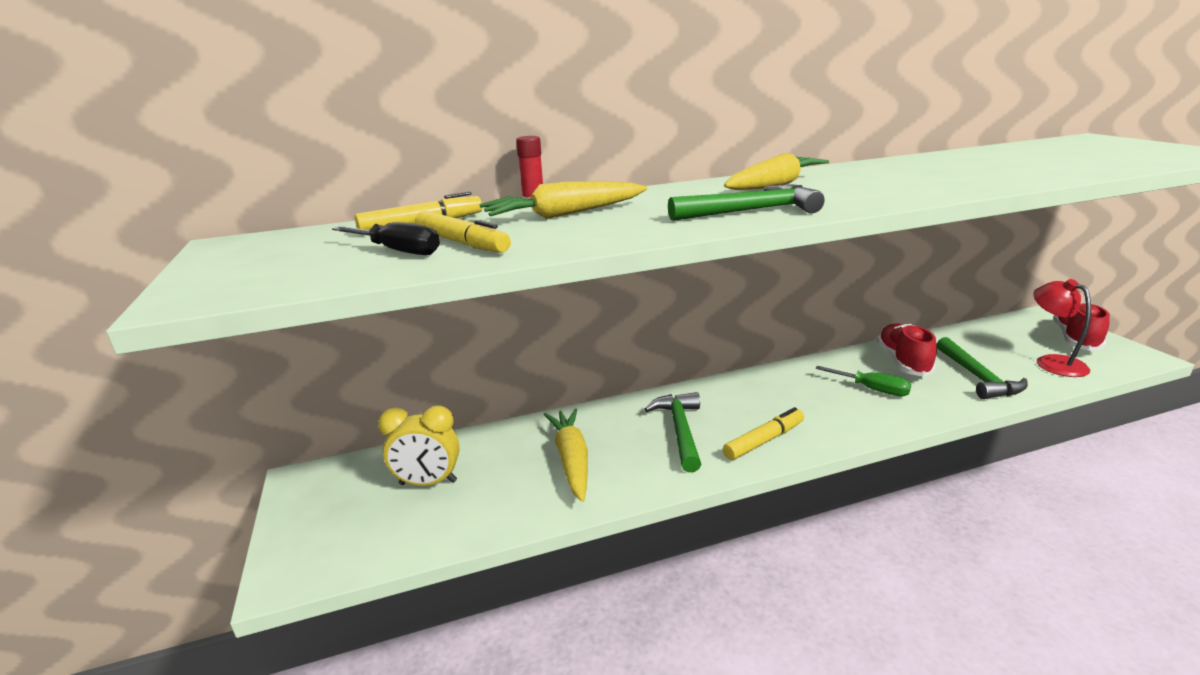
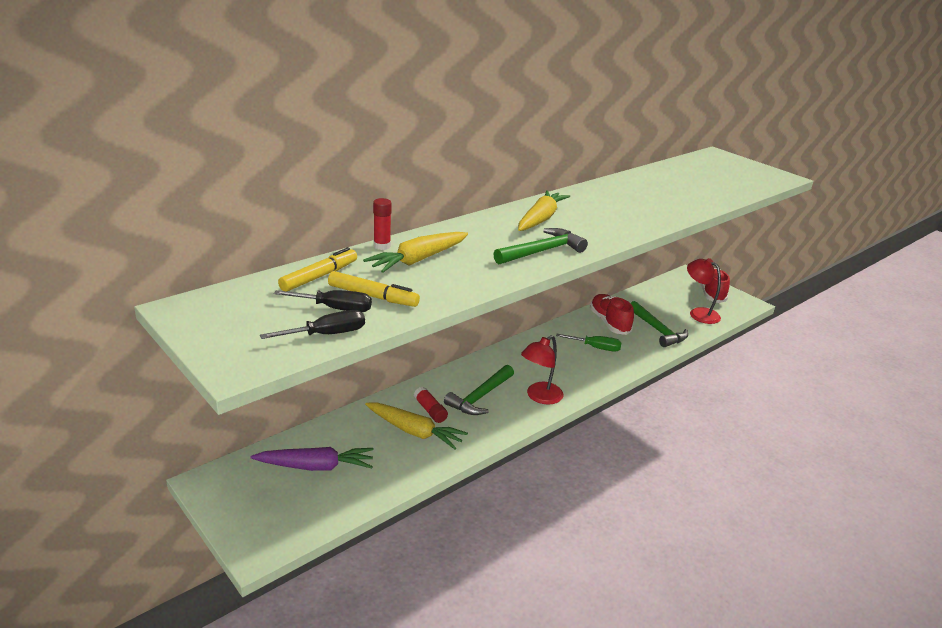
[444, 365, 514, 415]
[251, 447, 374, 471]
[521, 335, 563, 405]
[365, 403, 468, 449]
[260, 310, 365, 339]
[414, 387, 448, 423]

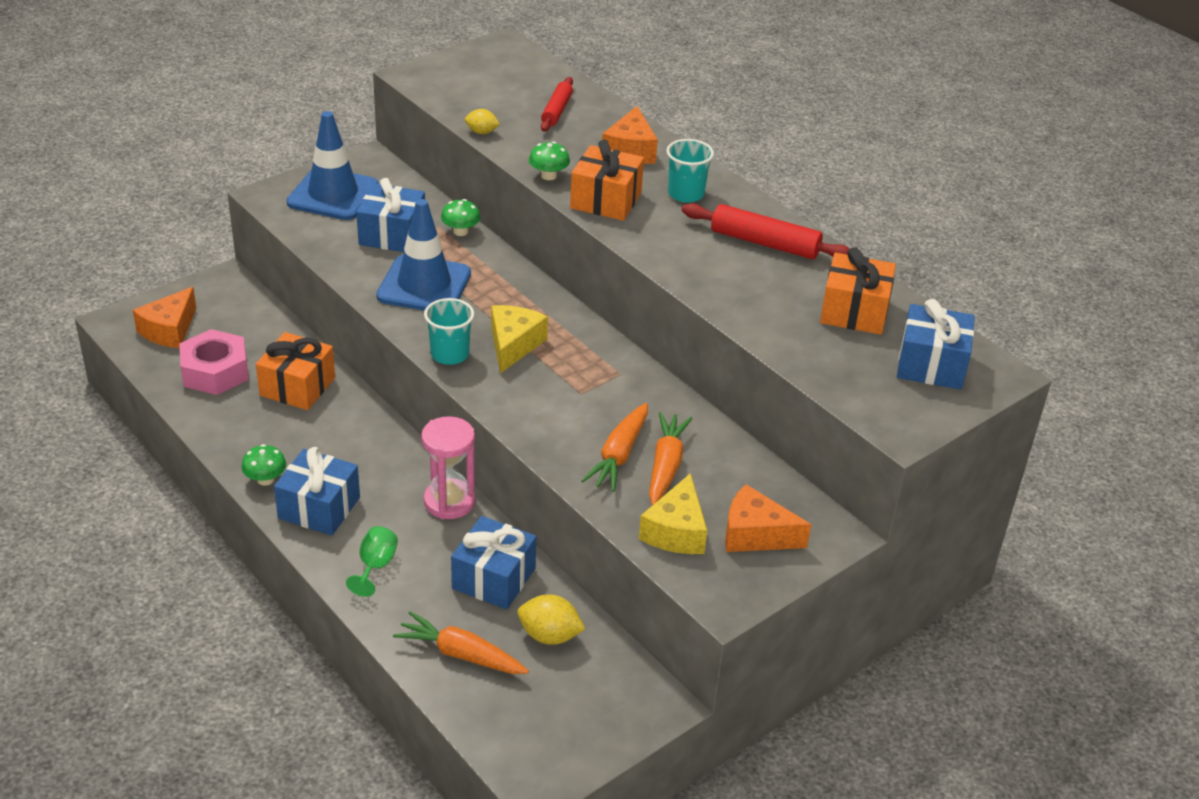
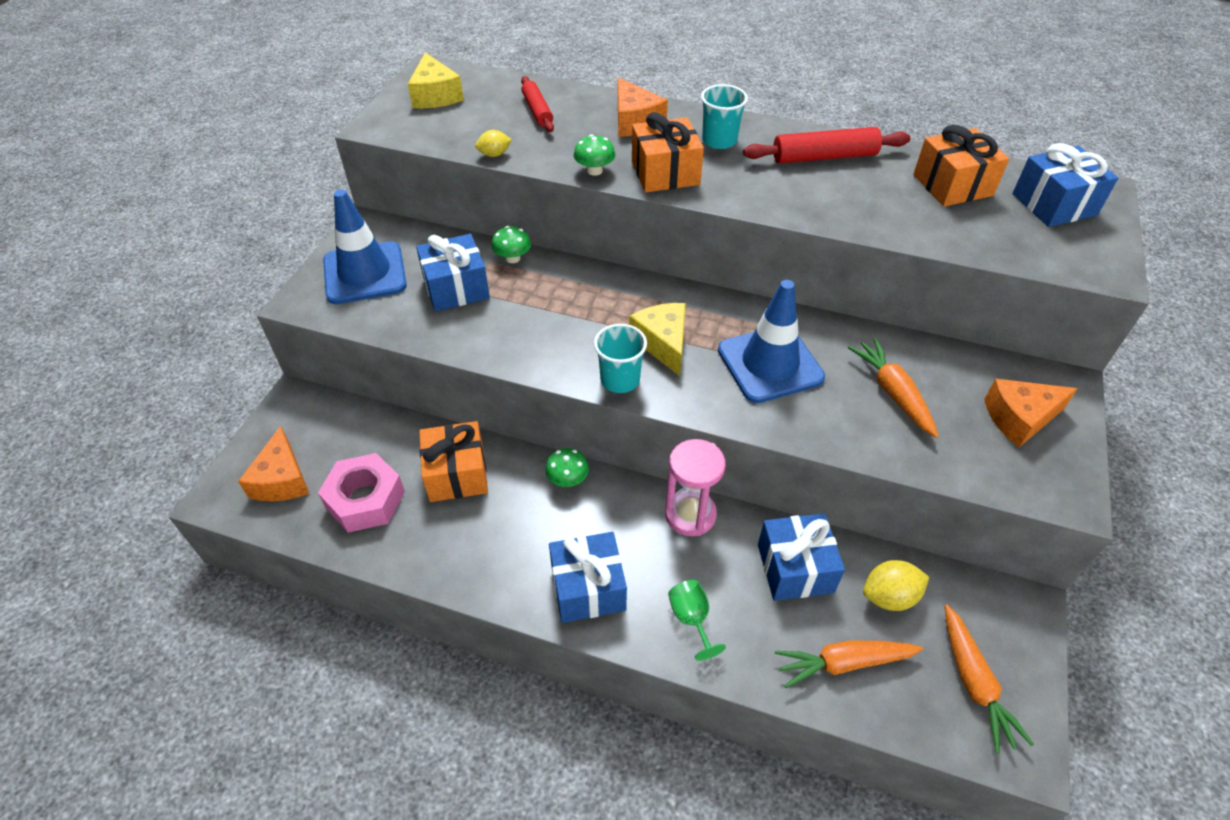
[718, 280, 825, 403]
[945, 604, 1034, 754]
[545, 448, 589, 487]
[408, 52, 464, 108]

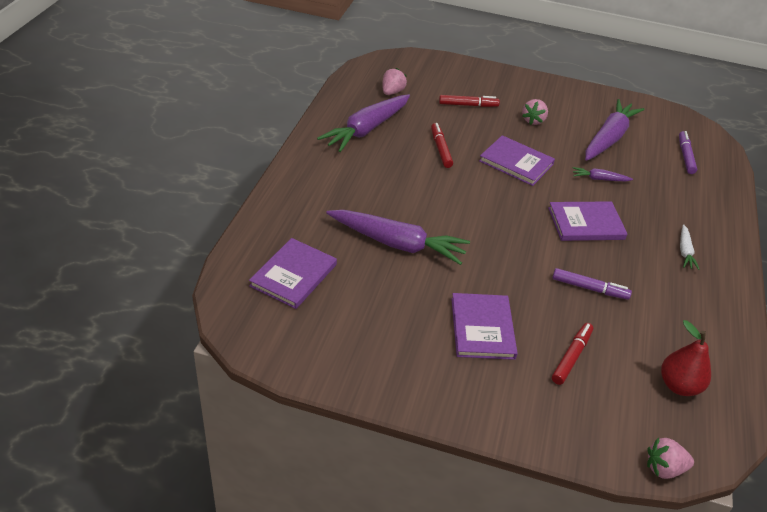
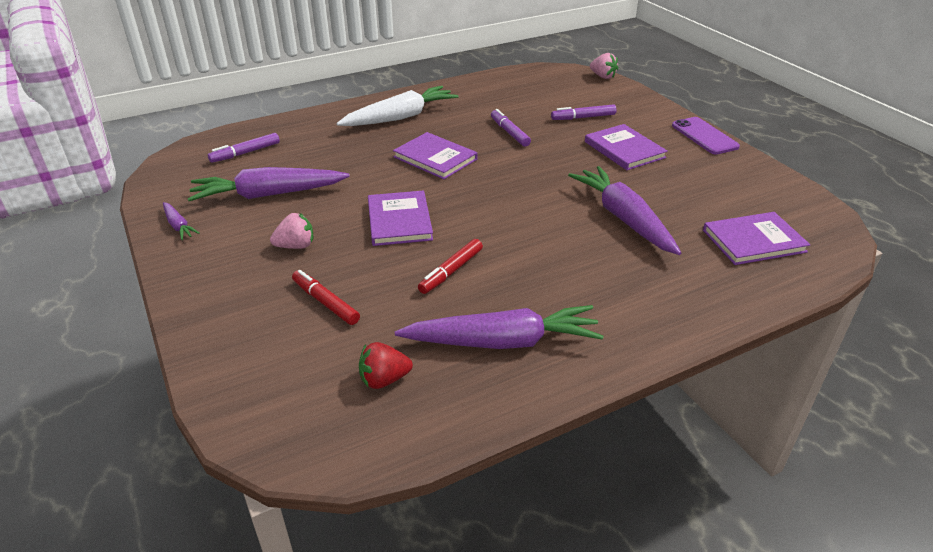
[359, 342, 413, 389]
[163, 202, 200, 240]
[337, 86, 459, 126]
[585, 124, 668, 170]
[661, 320, 711, 396] (first image)
[551, 104, 617, 120]
[672, 117, 740, 155]

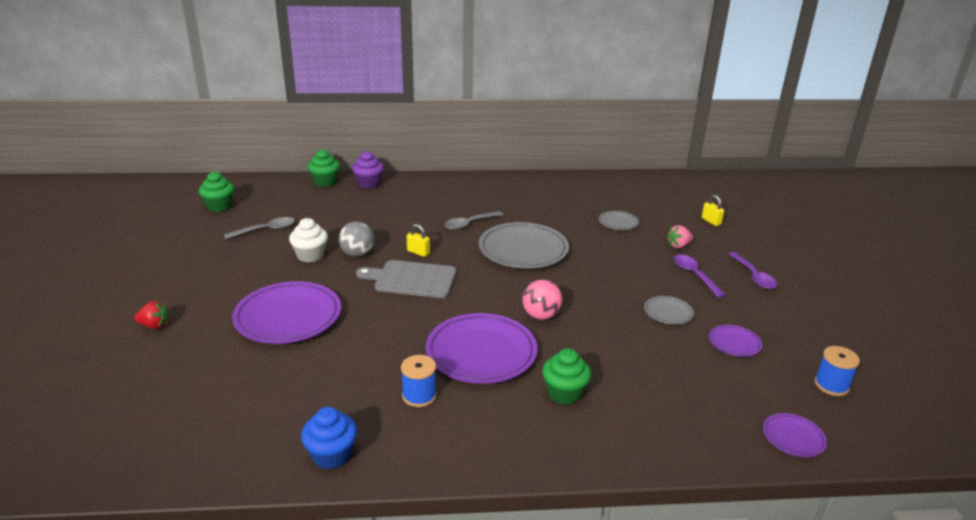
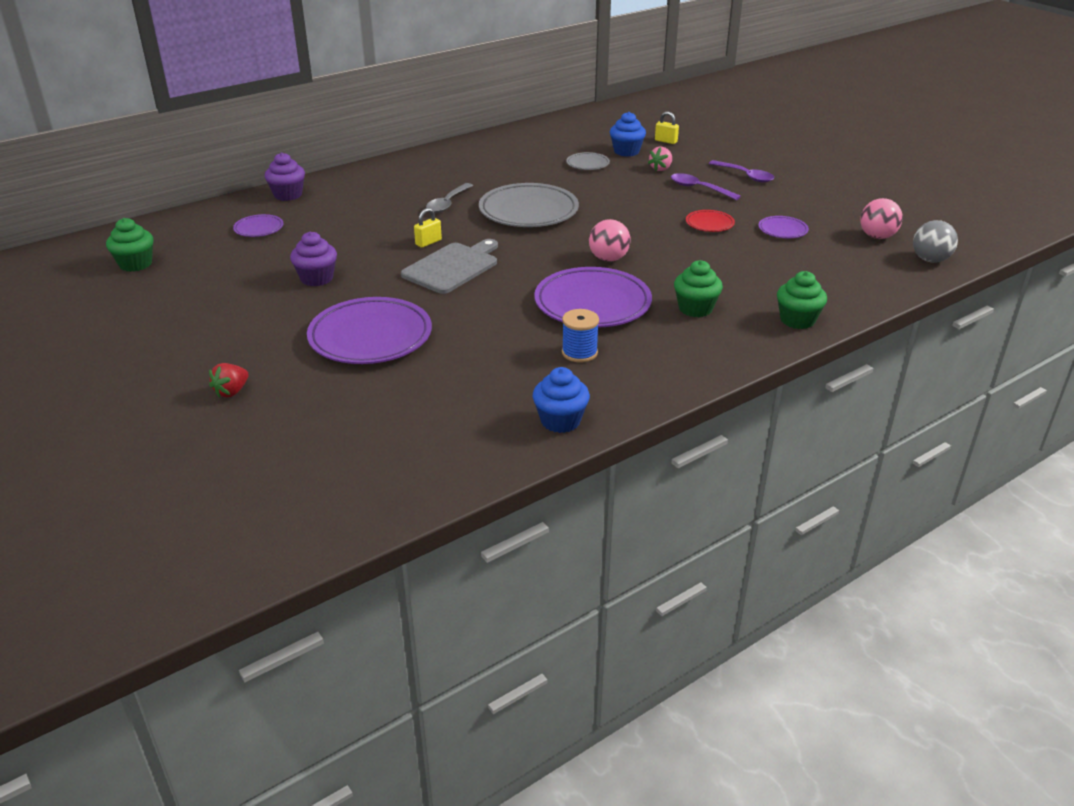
[777, 271, 827, 329]
[224, 217, 295, 239] (first image)
[290, 231, 337, 286]
[913, 220, 958, 263]
[414, 208, 442, 248]
[401, 239, 498, 294]
[686, 210, 735, 232]
[209, 363, 249, 398]
[860, 198, 903, 239]
[233, 214, 284, 237]
[610, 112, 646, 157]

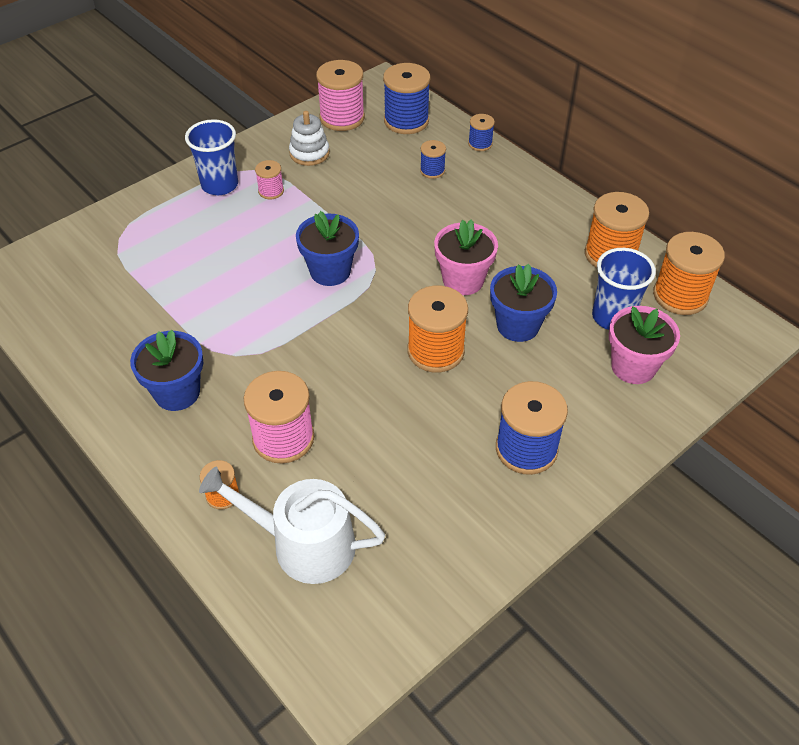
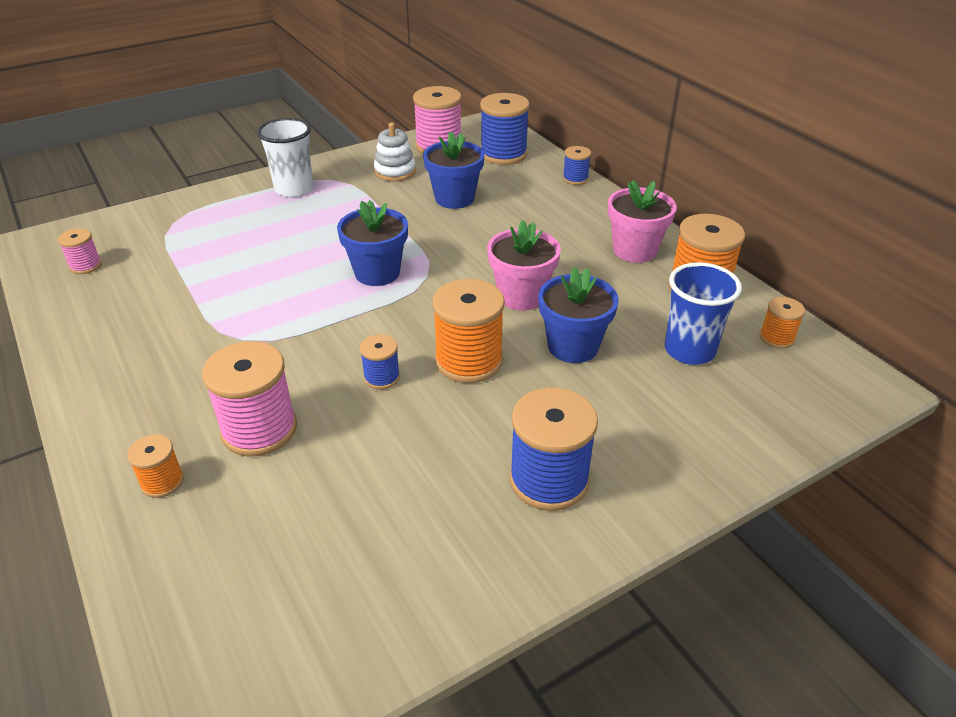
[257, 118, 313, 197]
[360, 335, 400, 389]
[58, 228, 102, 274]
[760, 297, 805, 349]
[608, 180, 677, 263]
[423, 131, 485, 209]
[199, 467, 385, 584] (first image)

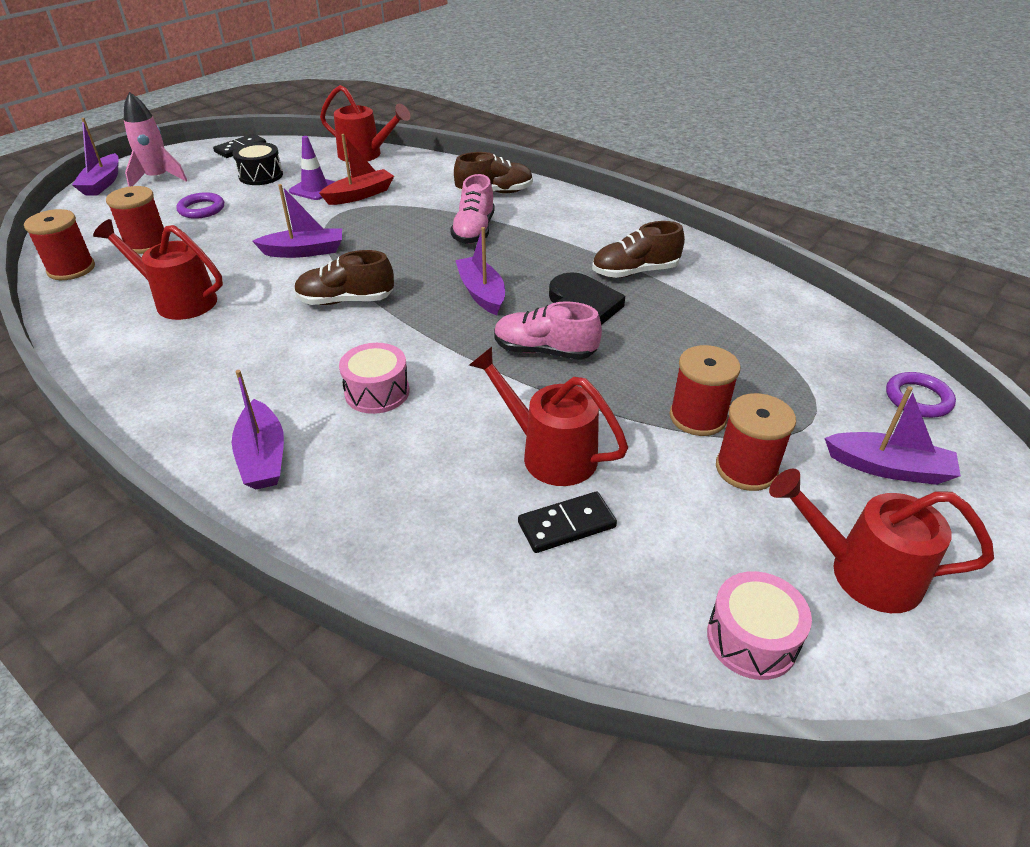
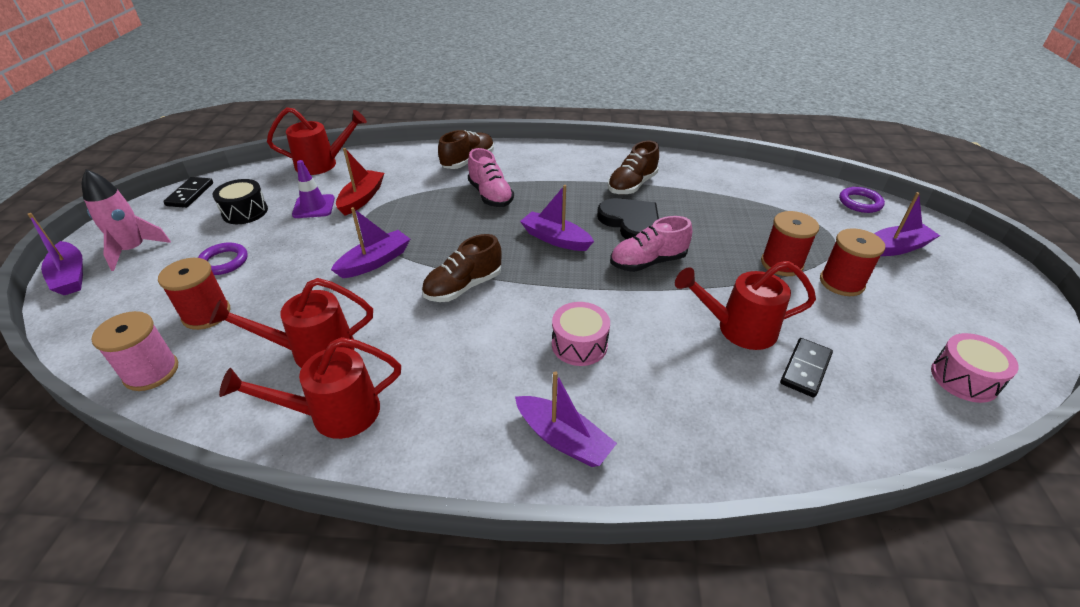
[91, 311, 178, 391]
[219, 337, 401, 439]

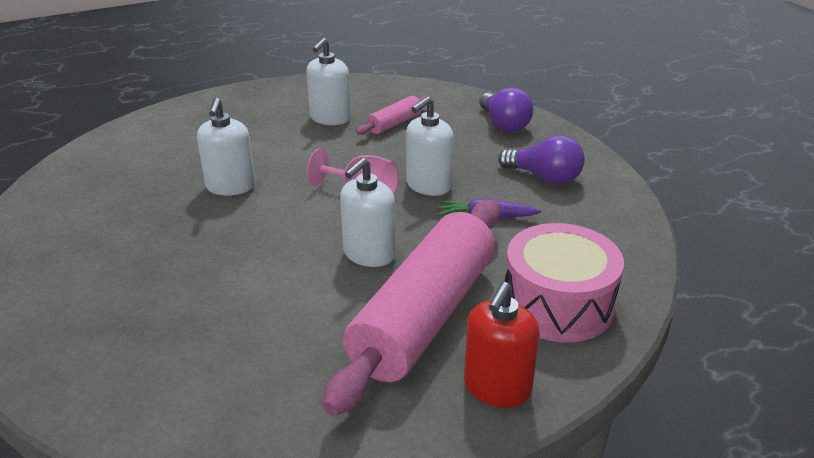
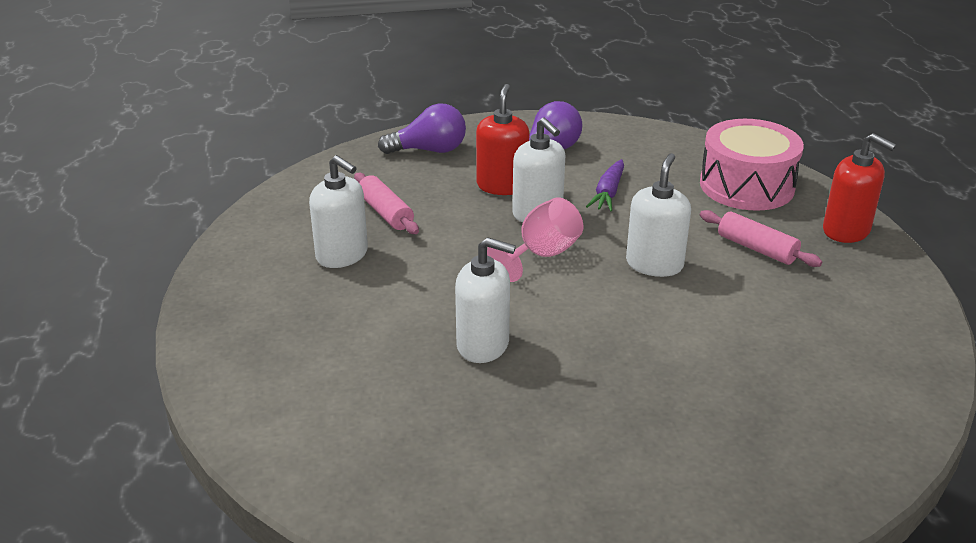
[626, 153, 691, 277]
[700, 210, 822, 267]
[476, 84, 529, 195]

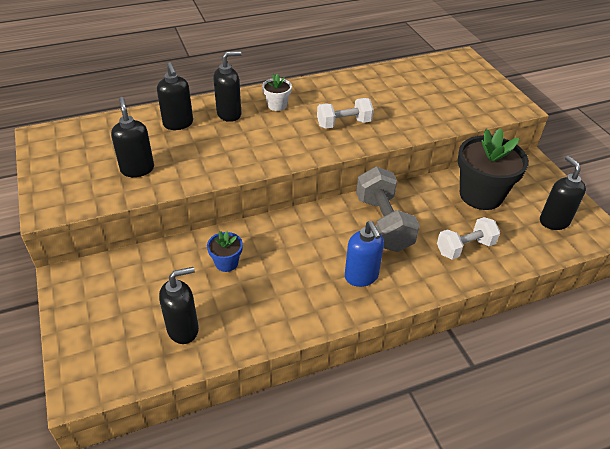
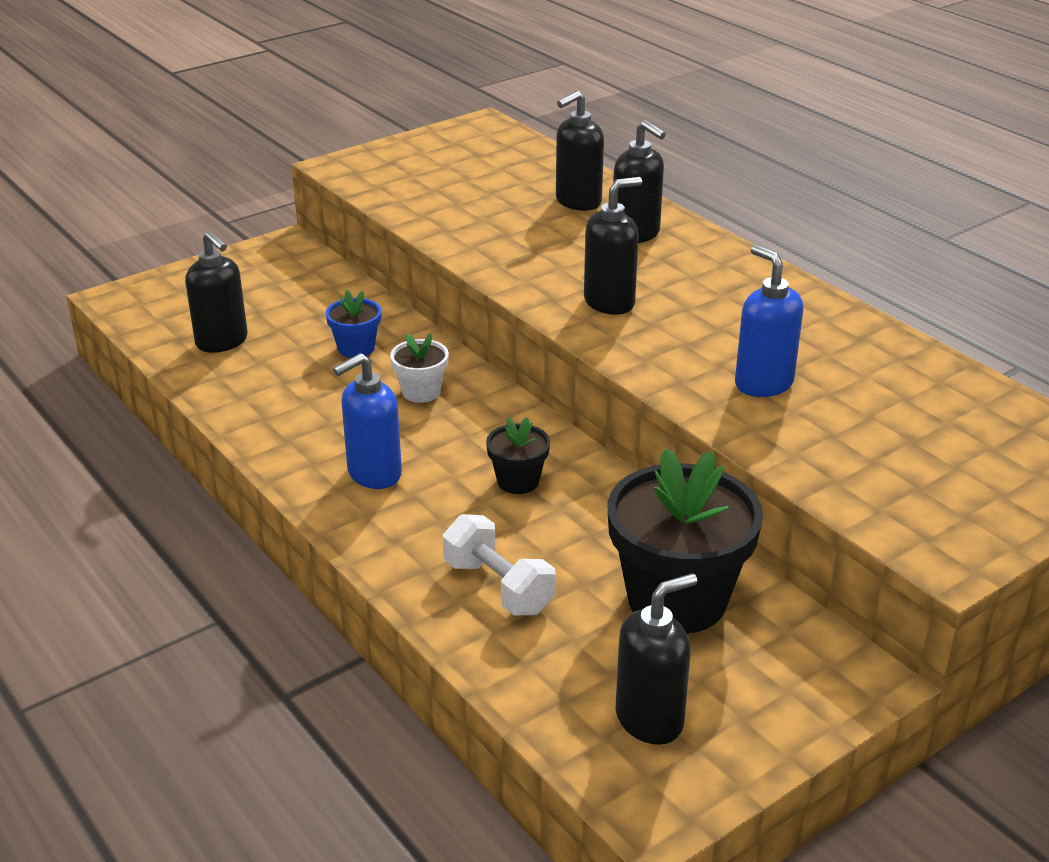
[390, 333, 449, 403]
[584, 177, 642, 315]
[317, 98, 374, 129] (first image)
[486, 417, 550, 494]
[735, 245, 803, 397]

